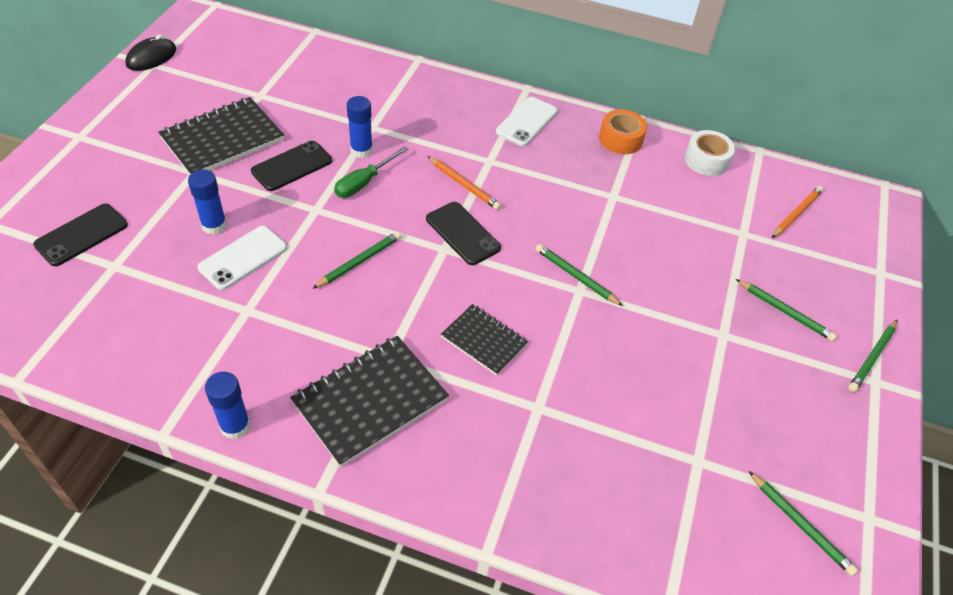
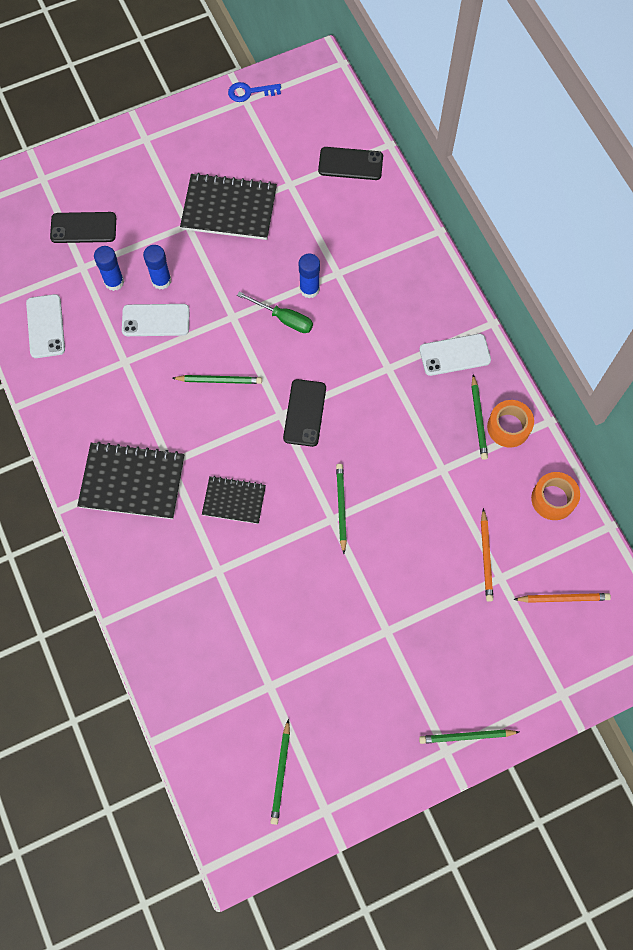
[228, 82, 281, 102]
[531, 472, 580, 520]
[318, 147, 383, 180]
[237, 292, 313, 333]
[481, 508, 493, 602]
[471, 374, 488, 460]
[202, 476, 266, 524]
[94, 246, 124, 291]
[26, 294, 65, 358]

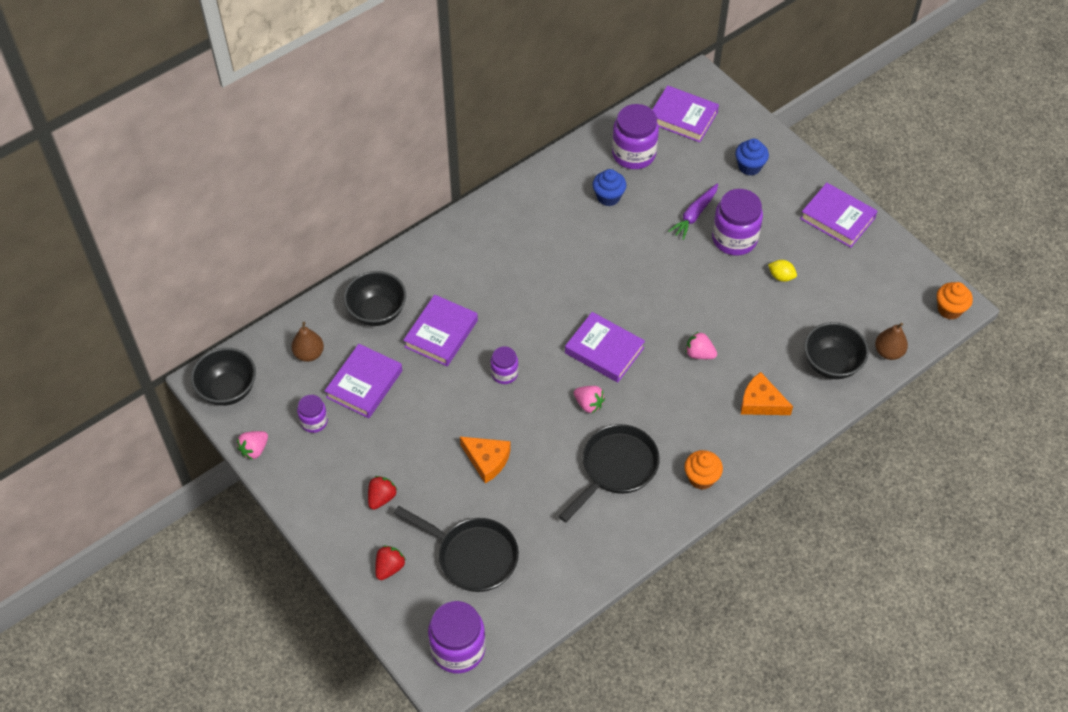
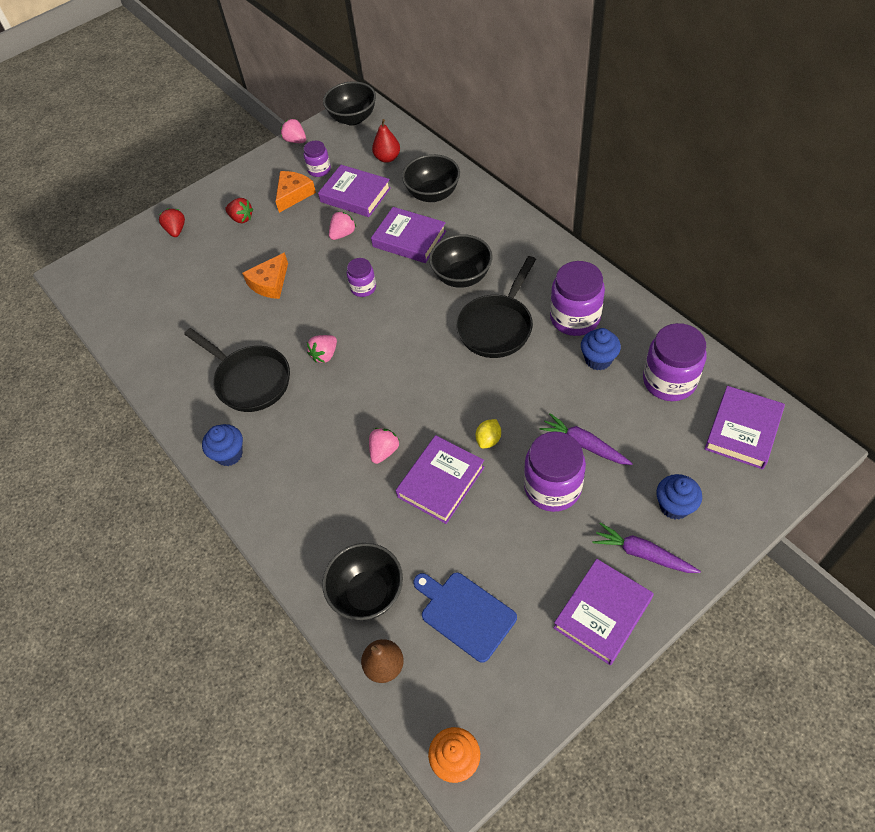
[476, 419, 501, 448]
[396, 435, 485, 524]
[372, 119, 400, 163]
[275, 171, 316, 213]
[202, 424, 243, 466]
[456, 256, 536, 358]
[159, 208, 185, 237]
[550, 261, 605, 336]
[329, 211, 356, 240]
[429, 234, 493, 288]
[593, 522, 701, 573]
[413, 572, 517, 663]

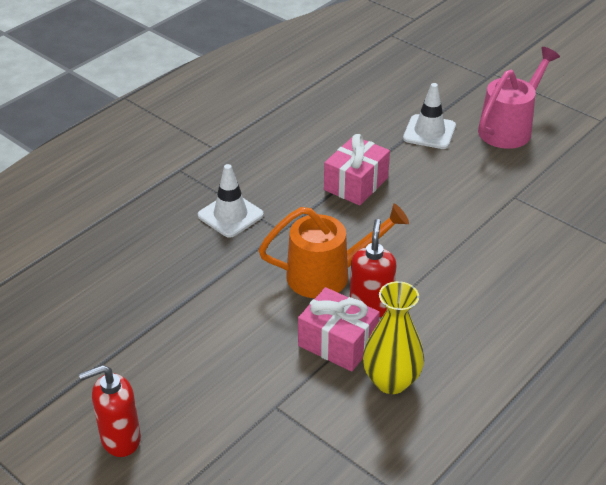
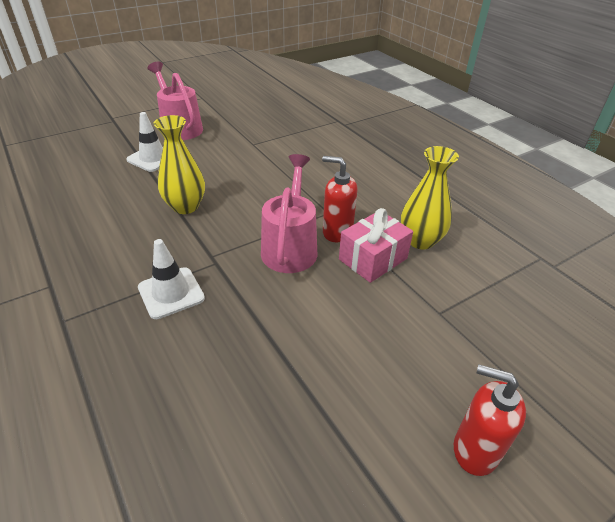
[153, 115, 205, 214]
[261, 154, 317, 273]
[454, 364, 526, 476]

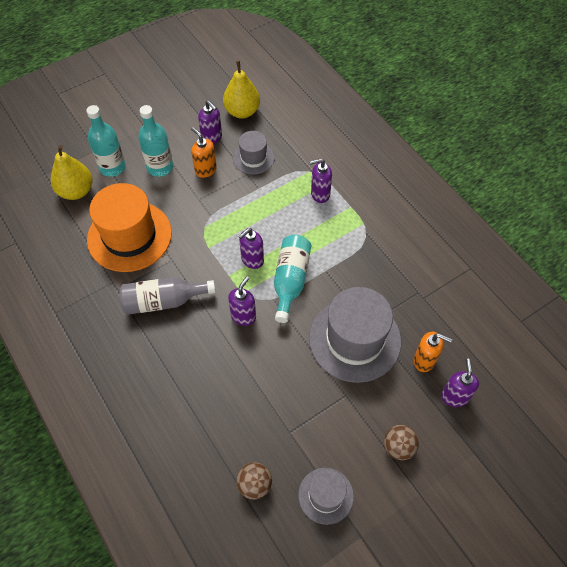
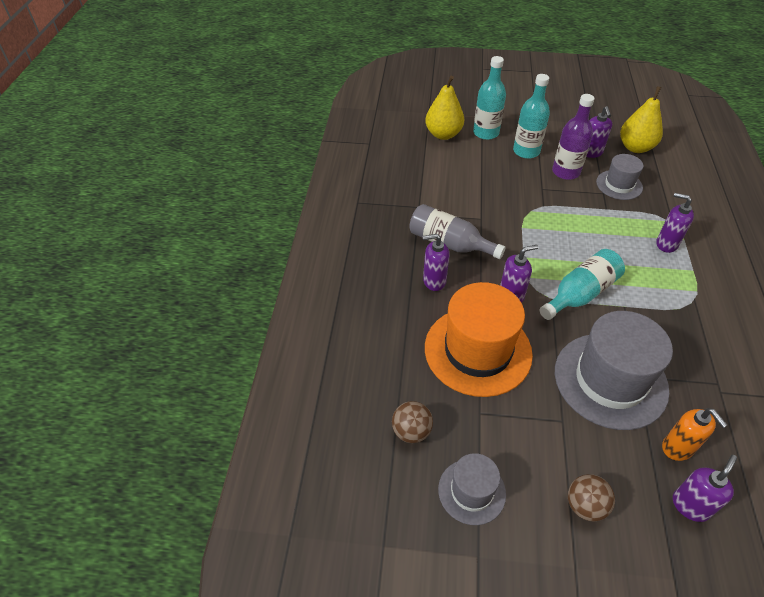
[552, 94, 595, 180]
[425, 282, 533, 397]
[422, 234, 449, 291]

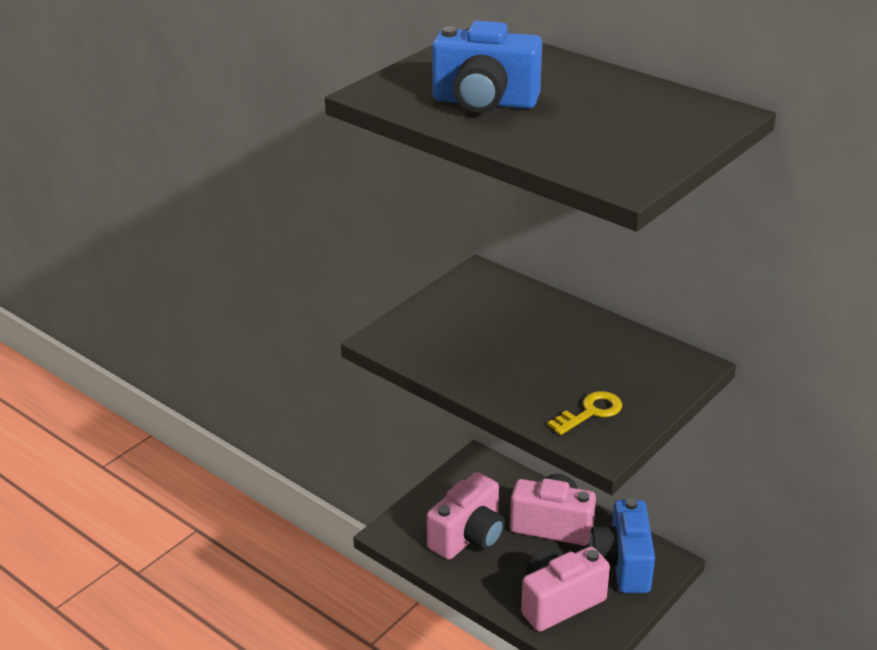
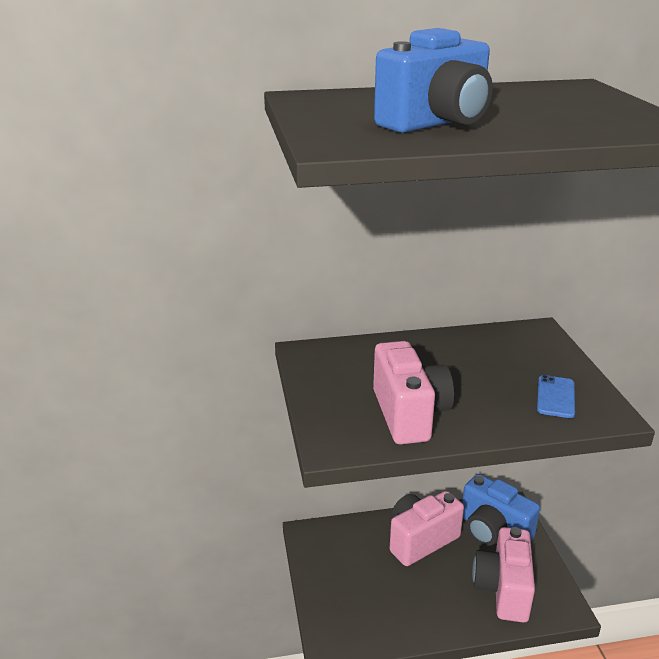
[537, 375, 575, 418]
[373, 341, 454, 445]

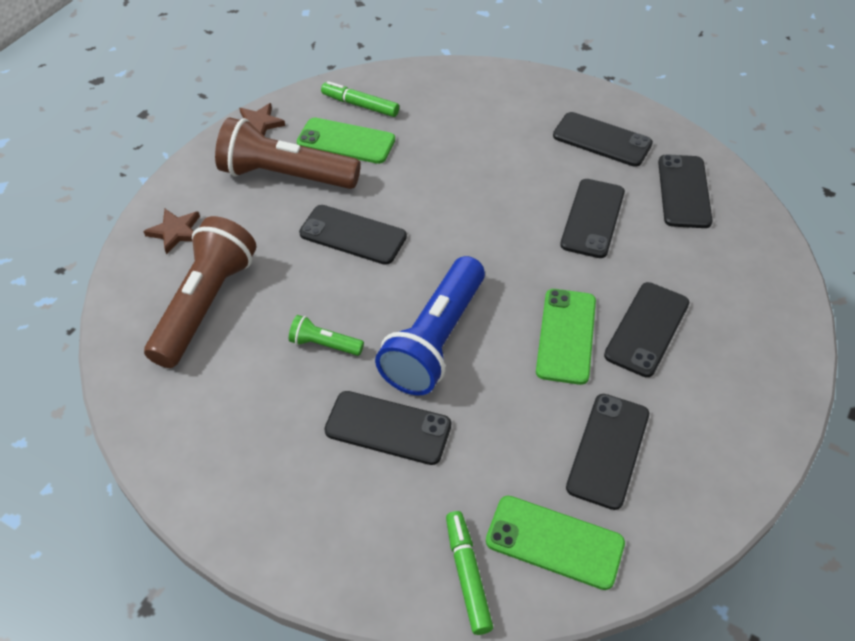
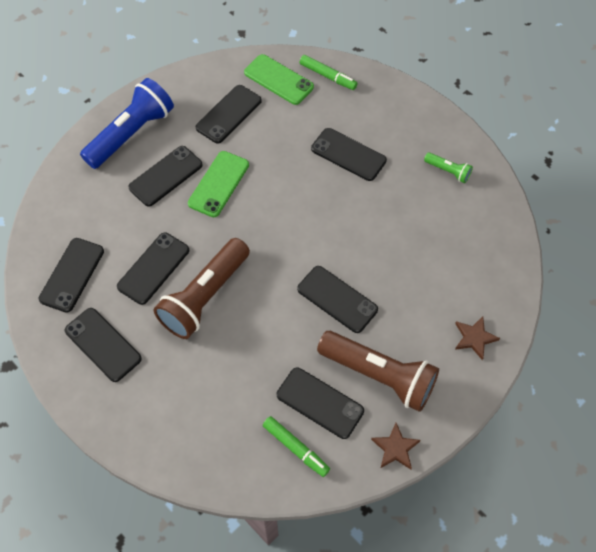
[277, 367, 364, 439]
[154, 238, 250, 339]
[80, 78, 174, 169]
[424, 152, 473, 183]
[300, 55, 358, 90]

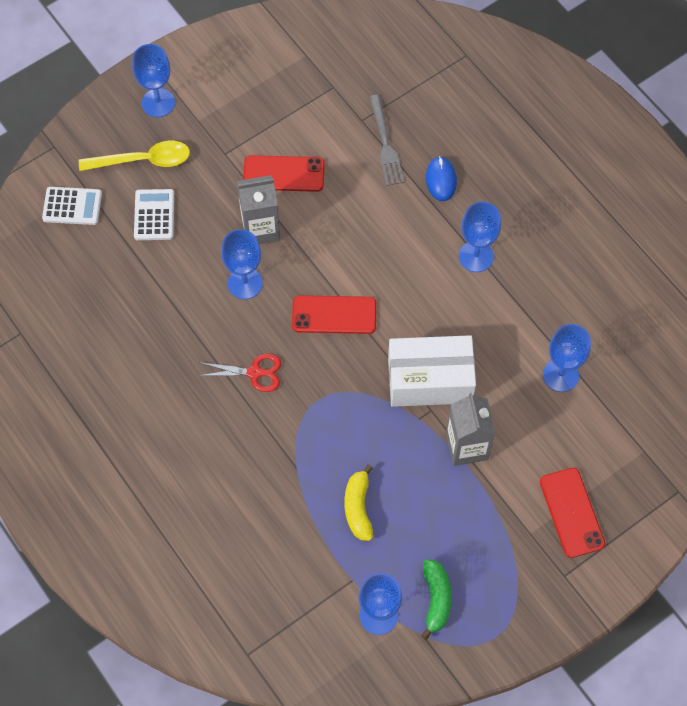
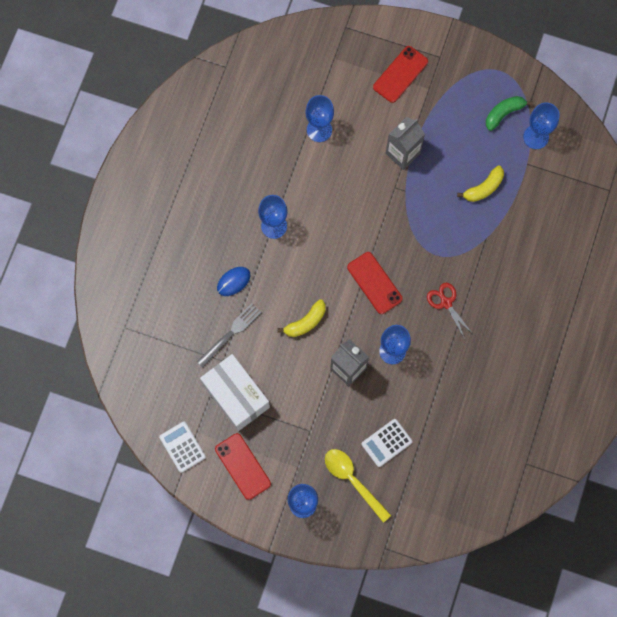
[215, 433, 271, 500]
[159, 421, 206, 473]
[200, 354, 270, 431]
[277, 299, 326, 337]

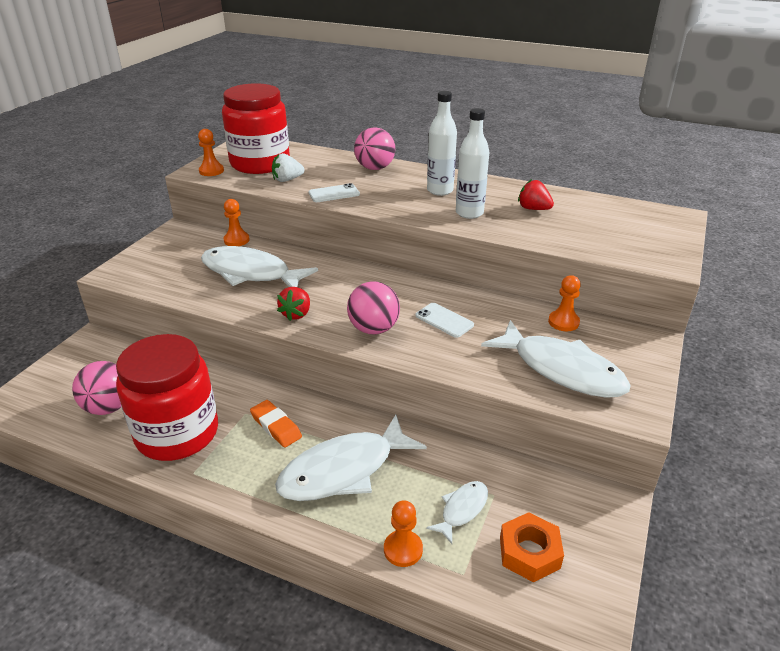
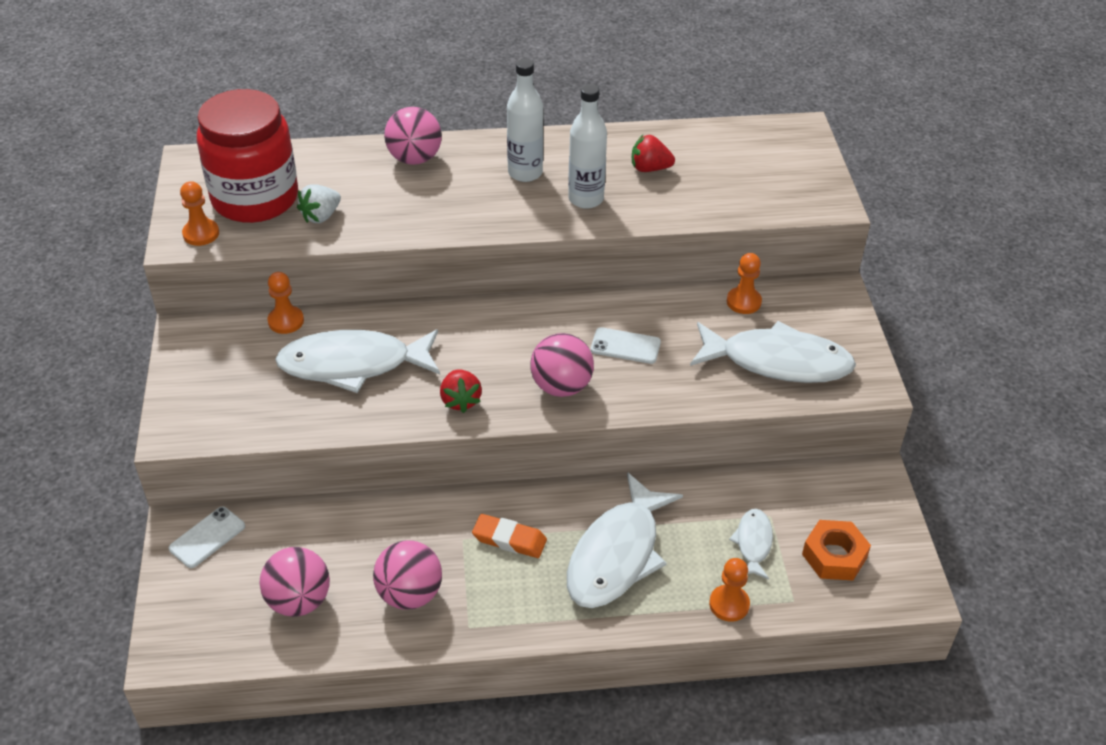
[169, 506, 245, 568]
[373, 540, 442, 610]

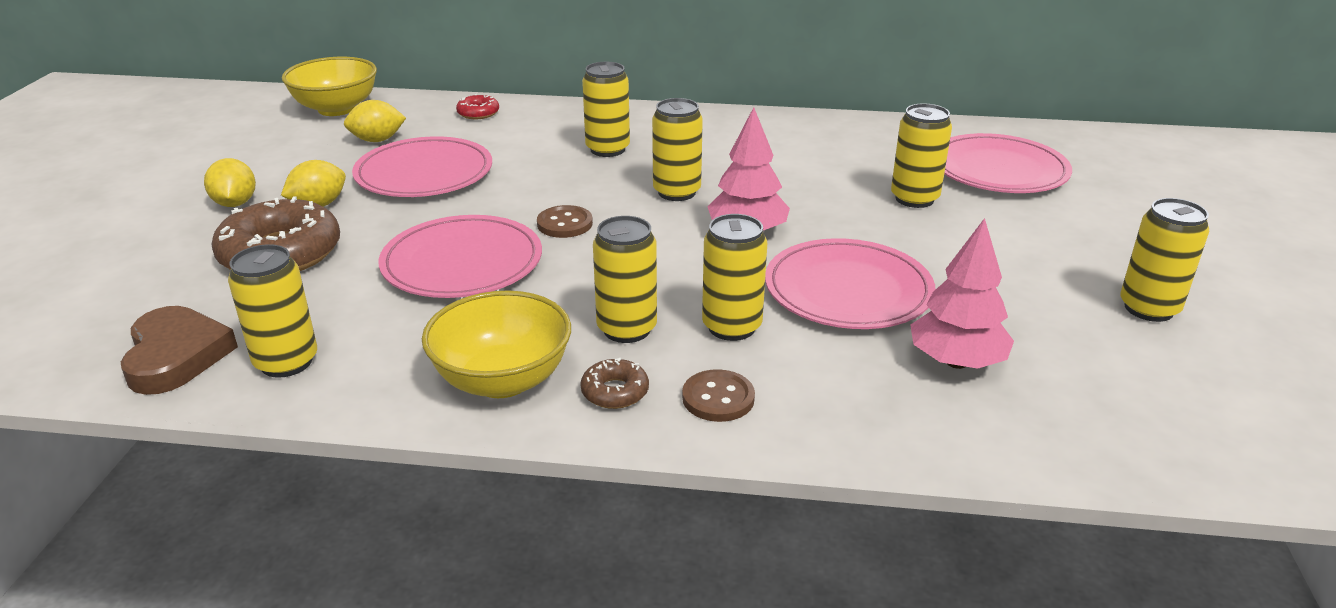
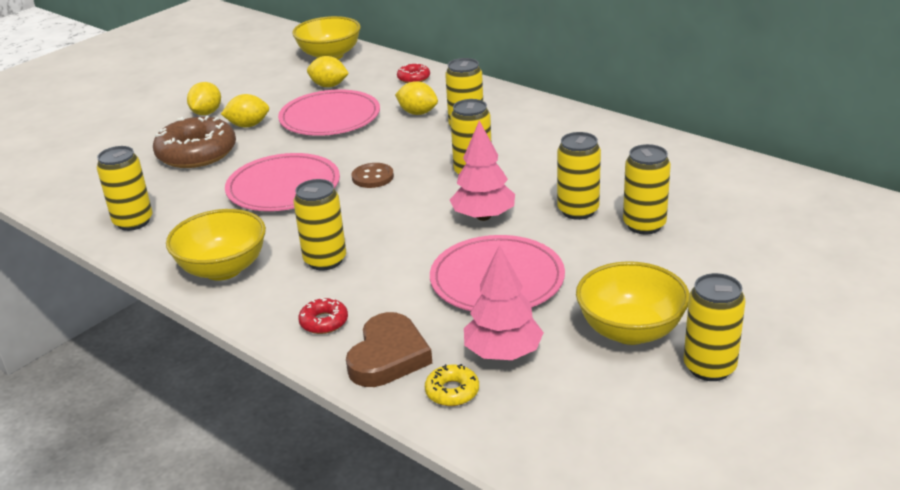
[944, 133, 1072, 193] (first image)
[557, 132, 601, 220]
[346, 312, 432, 387]
[580, 358, 649, 409] (first image)
[298, 298, 348, 334]
[395, 81, 438, 115]
[576, 261, 689, 345]
[425, 364, 479, 406]

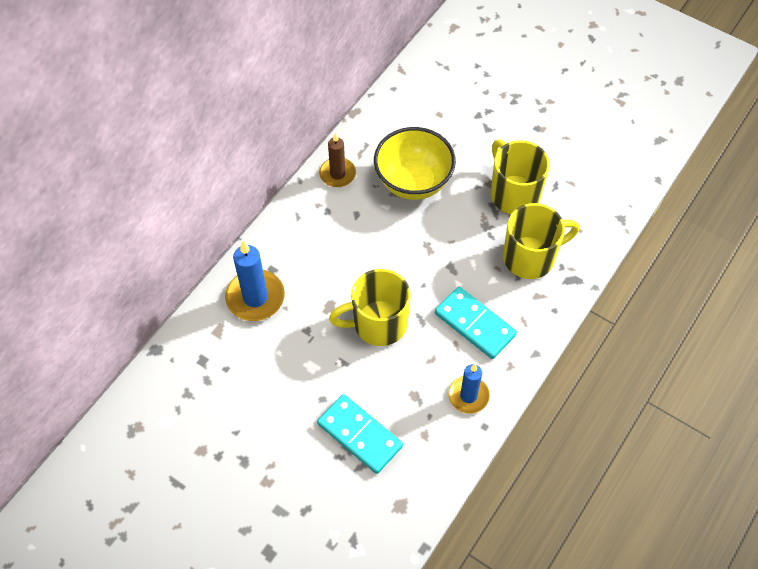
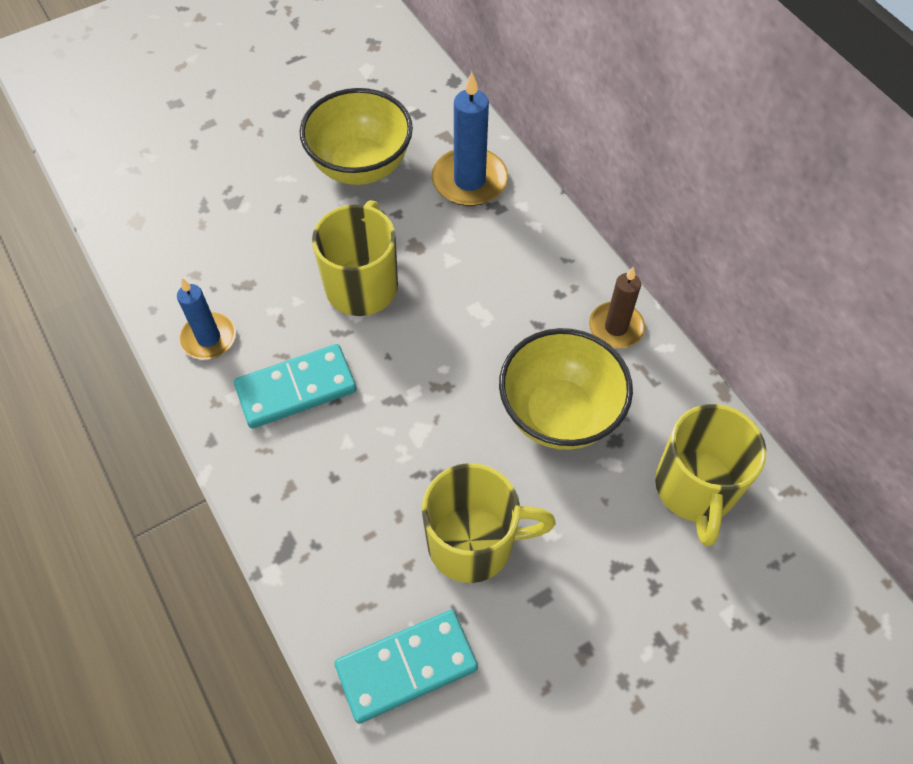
[655, 404, 766, 546]
[334, 610, 478, 724]
[300, 88, 413, 185]

